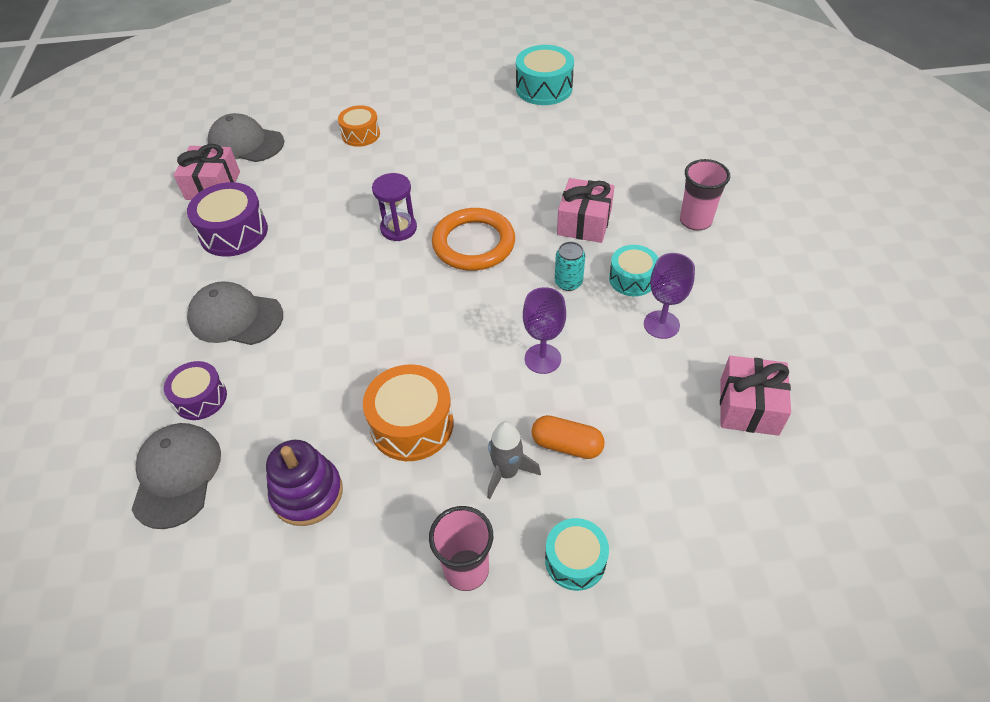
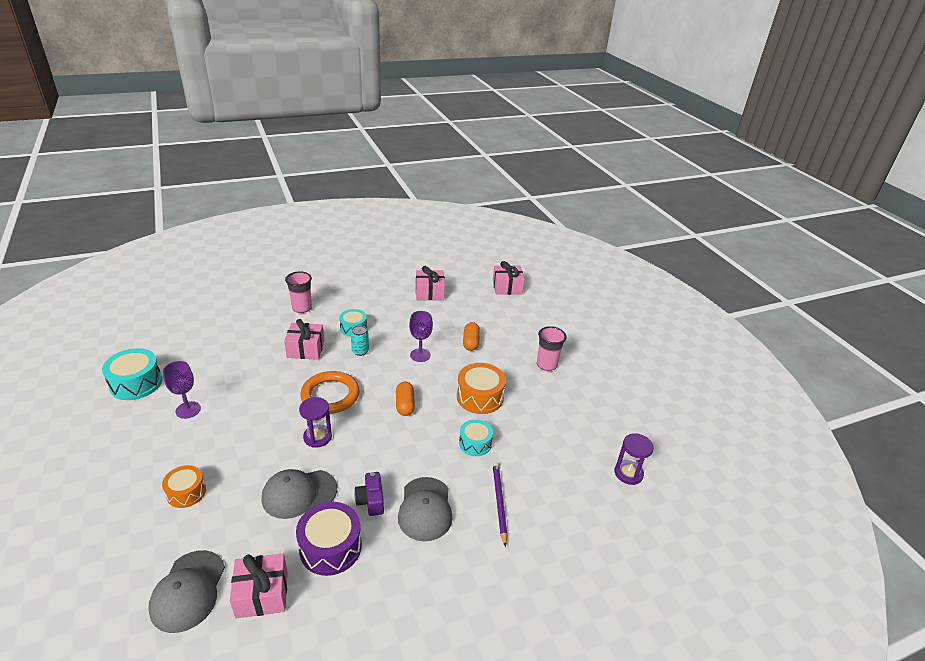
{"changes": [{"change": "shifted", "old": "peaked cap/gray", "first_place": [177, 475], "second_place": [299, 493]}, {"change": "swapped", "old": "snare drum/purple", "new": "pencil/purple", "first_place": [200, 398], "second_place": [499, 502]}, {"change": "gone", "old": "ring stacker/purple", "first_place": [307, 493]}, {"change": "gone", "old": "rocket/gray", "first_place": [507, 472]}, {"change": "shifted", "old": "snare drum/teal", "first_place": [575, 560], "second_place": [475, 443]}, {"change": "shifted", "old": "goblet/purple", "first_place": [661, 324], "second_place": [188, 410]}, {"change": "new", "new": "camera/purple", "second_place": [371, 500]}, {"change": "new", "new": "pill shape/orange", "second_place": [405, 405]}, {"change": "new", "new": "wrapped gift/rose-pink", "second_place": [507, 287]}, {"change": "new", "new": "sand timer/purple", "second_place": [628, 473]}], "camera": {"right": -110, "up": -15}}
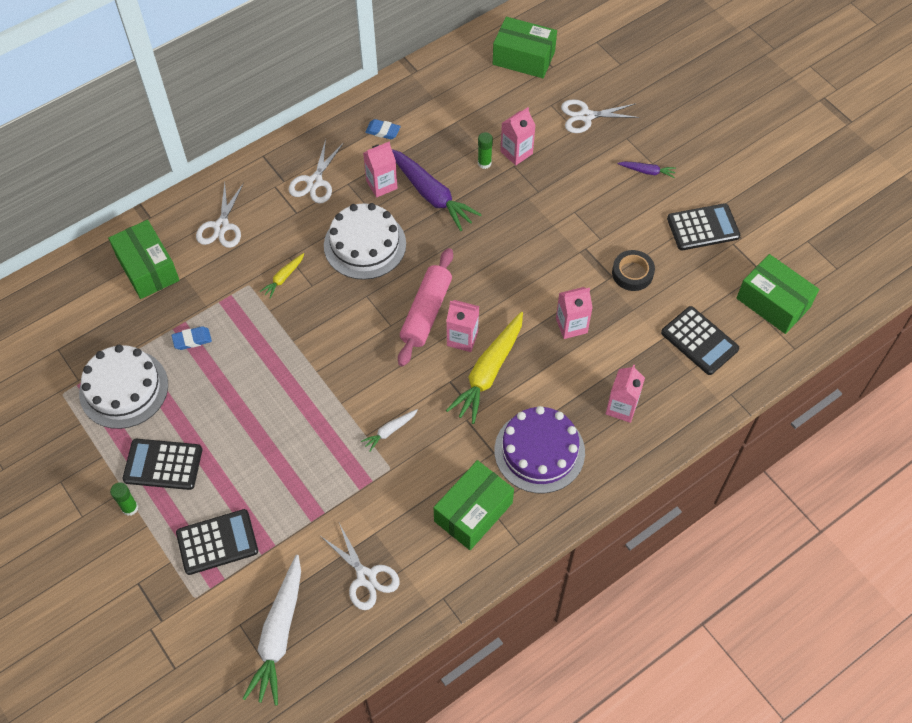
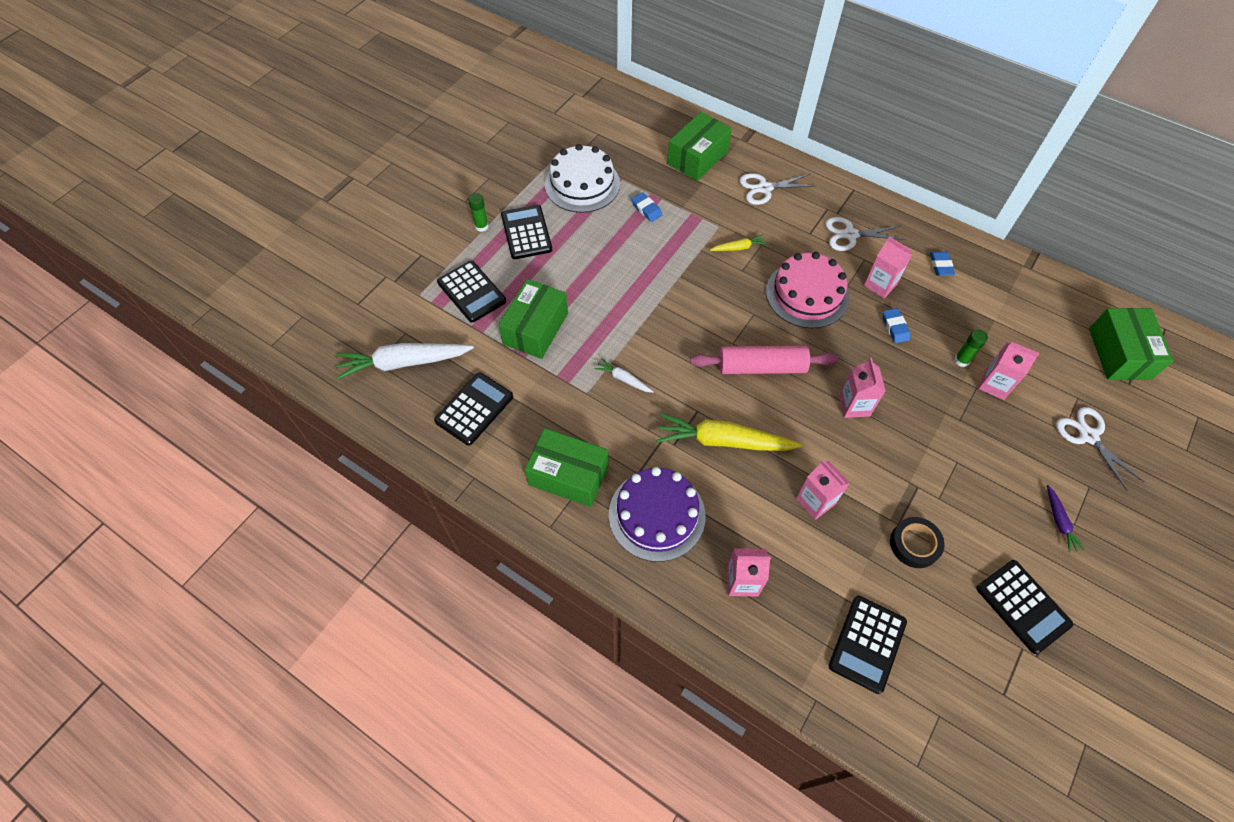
{"changes": [{"change": "rotated", "old": "carrot/yellow", "first_place": [283, 278], "second_place": [738, 248], "degrees": 150}, {"change": "swapped", "old": "scissors/pure white", "new": "calculator/ebony", "first_place": [366, 577], "second_place": [474, 409]}, {"change": "repainted", "old": "gateau/pure white", "new": "gateau/rose-pink", "first_place": [365, 244], "second_place": [807, 294]}, {"change": "swapped", "old": "carrot/purple", "new": "eraser/blue", "first_place": [431, 194], "second_place": [895, 327]}, {"change": "shifted", "old": "juice carton/rose-pink", "first_place": [462, 338], "second_place": [854, 405]}, {"change": "shifted", "old": "box/emerald", "first_place": [773, 302], "second_place": [535, 328]}], "camera": {"right": 70, "up": 0}}
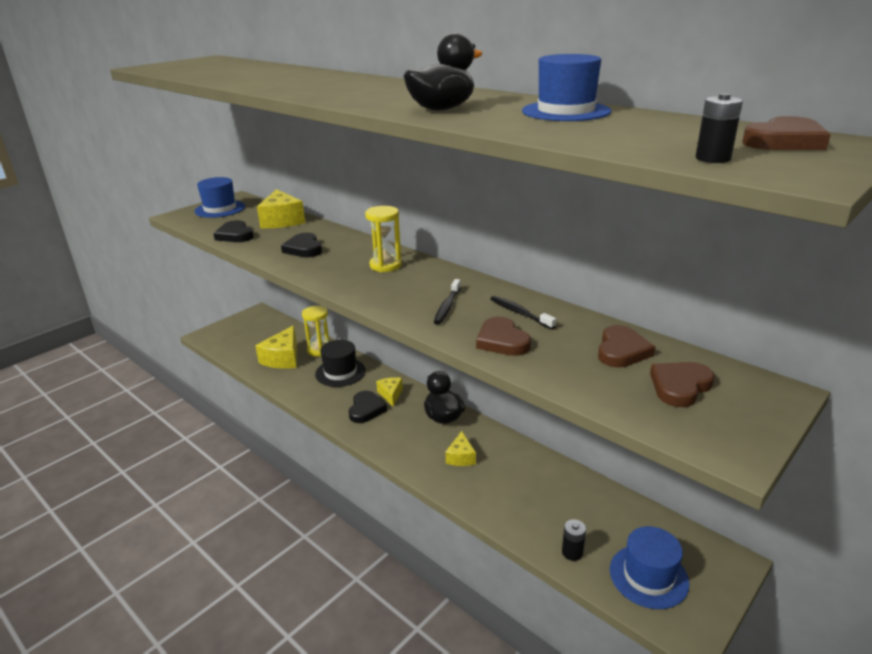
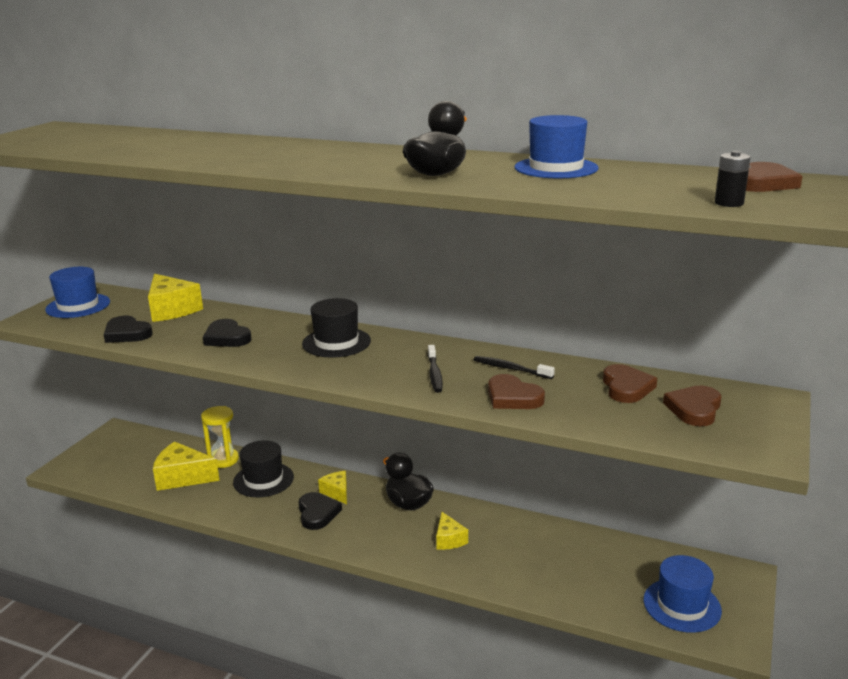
{"changes": [{"change": "rotated", "old": "piece of cheese/yellow", "first_place": [283, 358], "second_place": [182, 477], "degrees": 105}, {"change": "swapped", "old": "sand timer/yellow", "new": "hat/ebony", "first_place": [385, 265], "second_place": [336, 342]}, {"change": "gone", "old": "power cell/ebony", "first_place": [572, 552]}], "camera": {"right": -20, "up": -5}}
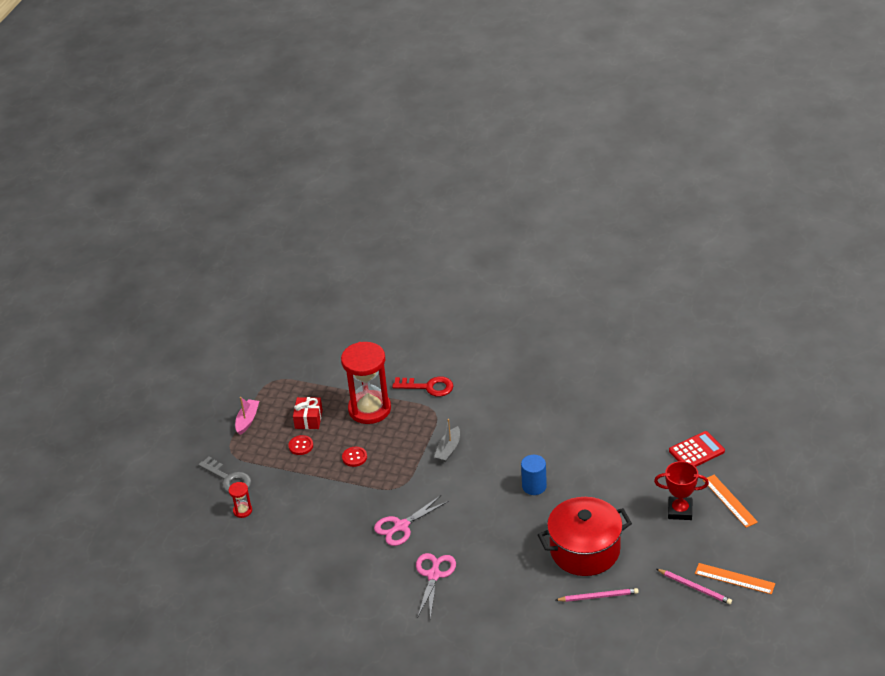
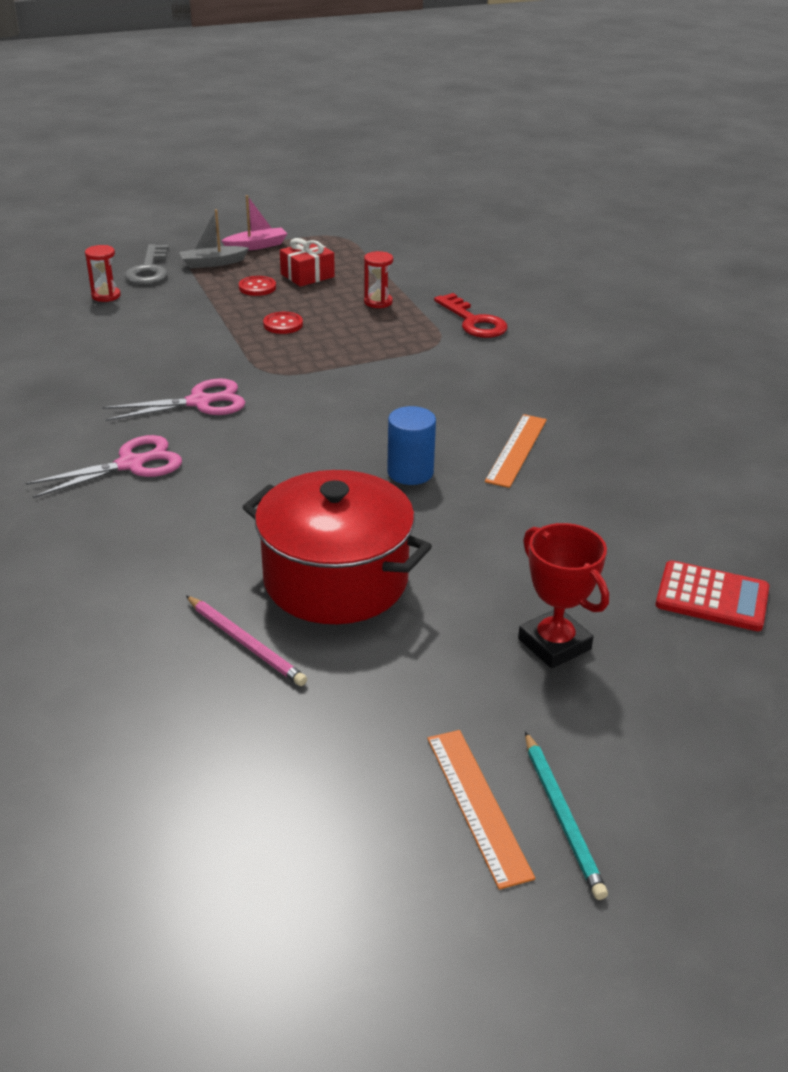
{"changes": [{"change": "scaled", "old": "sand timer/red", "first_place": [369, 409], "second_place": [378, 302], "factor": 0.42}, {"change": "rotated", "old": "scissors/rose-pink", "first_place": [401, 526], "second_place": [199, 402], "degrees": 150}, {"change": "shifted", "old": "boat/gray", "first_place": [448, 449], "second_place": [213, 263]}, {"change": "gone", "old": "pencil/rose-pink", "first_place": [694, 587]}, {"change": "shifted", "old": "straightedge/orange", "first_place": [729, 501], "second_place": [516, 450]}, {"change": "new", "new": "pencil/teal", "second_place": [562, 816]}], "camera": {"right": 45, "up": -5}}
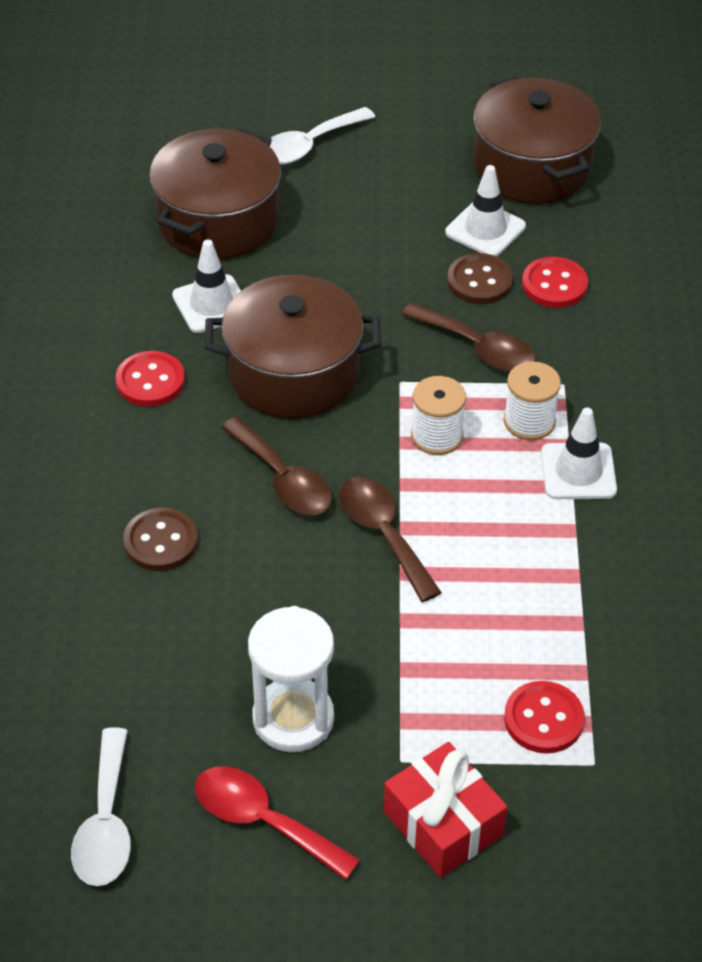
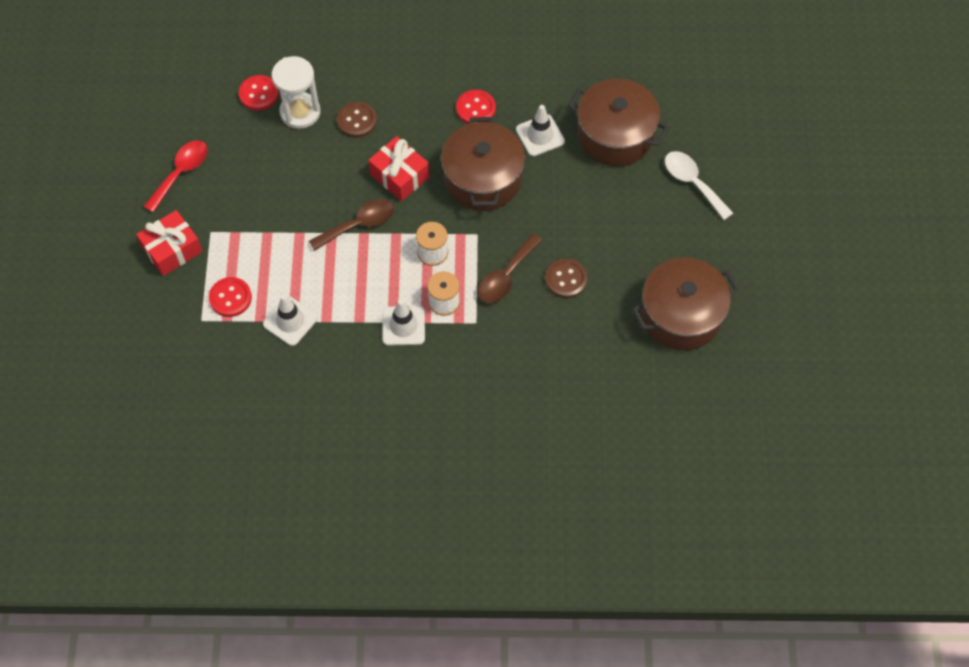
{"changes": [{"change": "gone", "old": "tablespoon/pure white", "first_place": [106, 823]}, {"change": "swapped", "old": "tablespoon/dark brown", "new": "wrapped gift/red", "first_place": [283, 480], "second_place": [400, 176]}, {"change": "shifted", "old": "sand timer/pure white", "first_place": [293, 718], "second_place": [300, 112]}, {"change": "shifted", "old": "safety cone/pure white", "first_place": [485, 229], "second_place": [290, 321]}, {"change": "shifted", "old": "button/red", "first_place": [554, 285], "second_place": [259, 94]}], "camera": {"right": 90, "up": 15}}
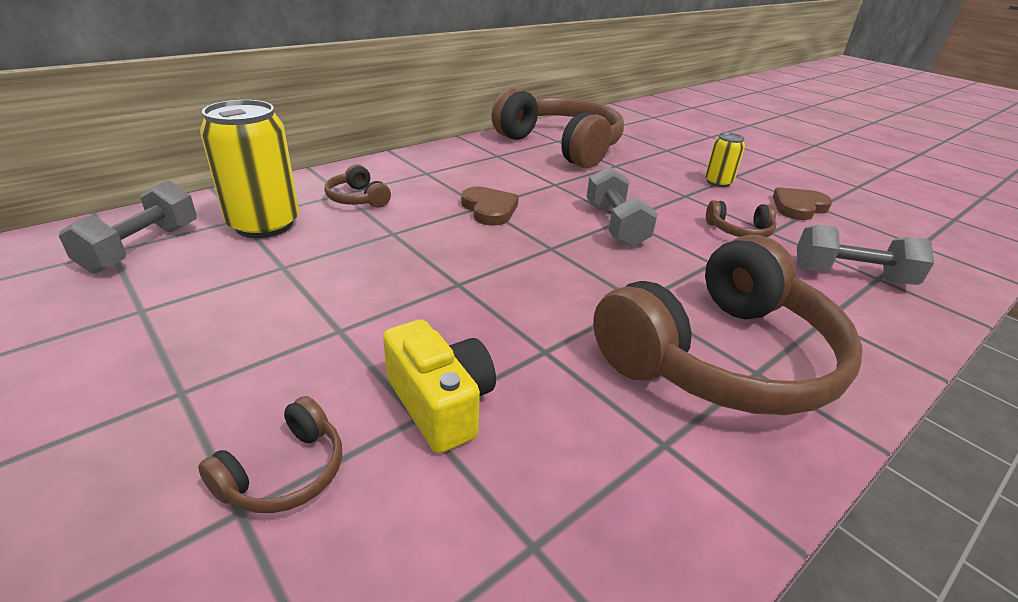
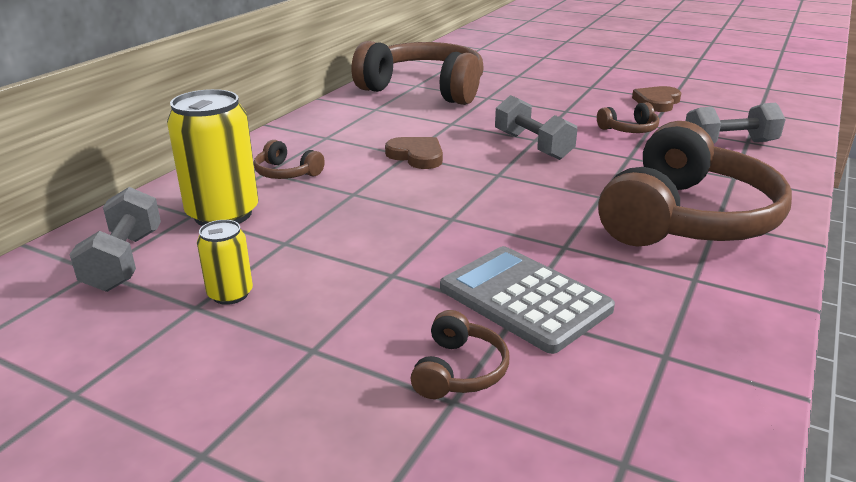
{"changes": [{"change": "swapped", "old": "camera/yellow", "new": "calculator/gray", "first_place": [440, 404], "second_place": [524, 299]}, {"change": "shifted", "old": "can/yellow", "first_place": [718, 182], "second_place": [230, 294]}], "camera": {"right": -20, "up": -5}}
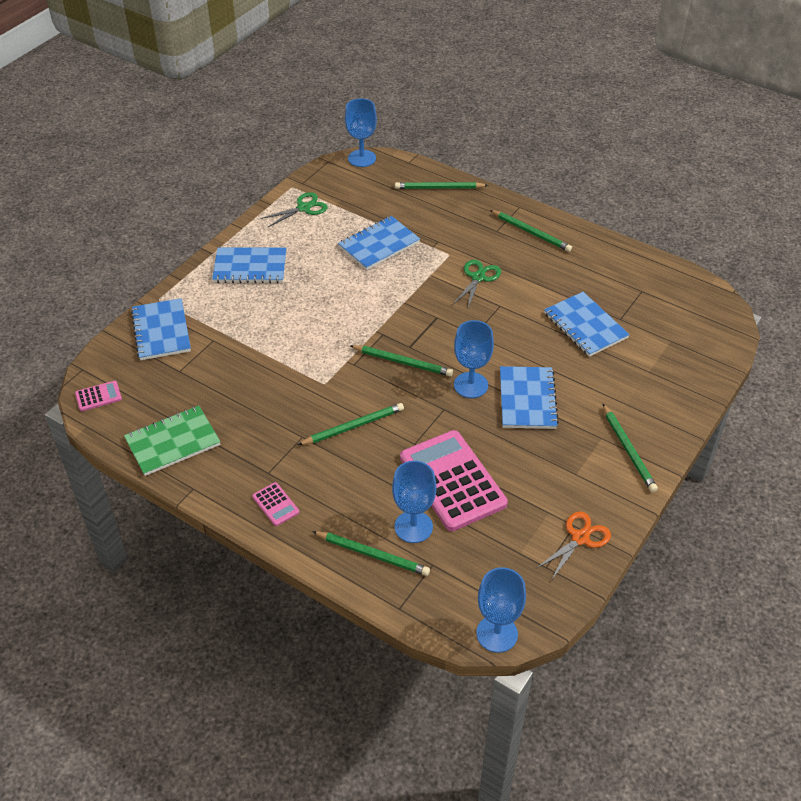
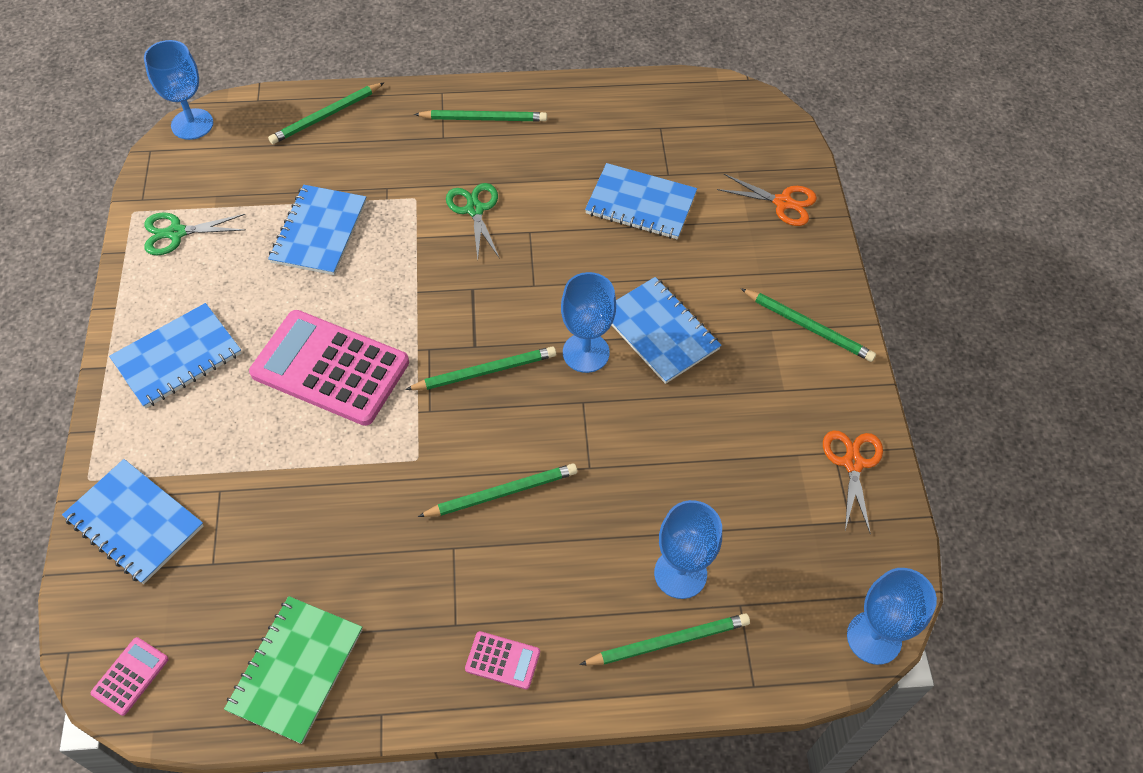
{"changes": [{"change": "rotated", "old": "scissors/emerald", "first_place": [304, 208], "second_place": [176, 233], "degrees": -120}, {"change": "rotated", "old": "pencil/emerald", "first_place": [353, 426], "second_place": [502, 493], "degrees": 45}, {"change": "shifted", "old": "calculator/rose-pink", "first_place": [452, 481], "second_place": [330, 368]}, {"change": "new", "new": "scissors/orange", "second_place": [783, 203]}], "camera": {"right": -40, "up": 10}}
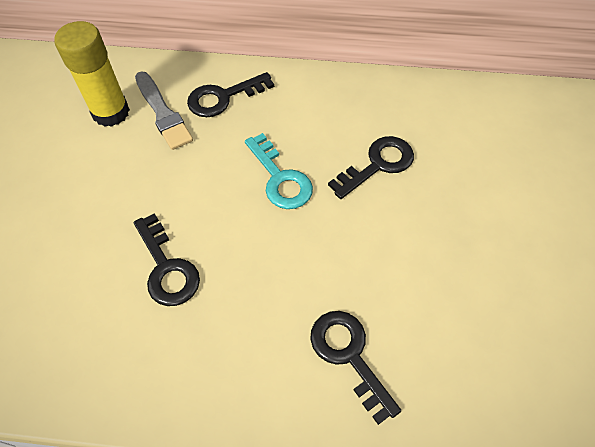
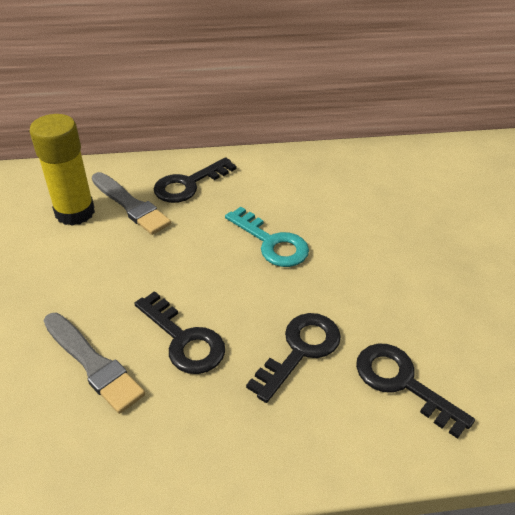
{"changes": [{"change": "shifted", "old": "latchkey/ebony", "first_place": [377, 165], "second_place": [300, 350]}, {"change": "new", "new": "paint brush/gray", "second_place": [93, 364]}], "camera": {"right": -15, "up": -15}}
